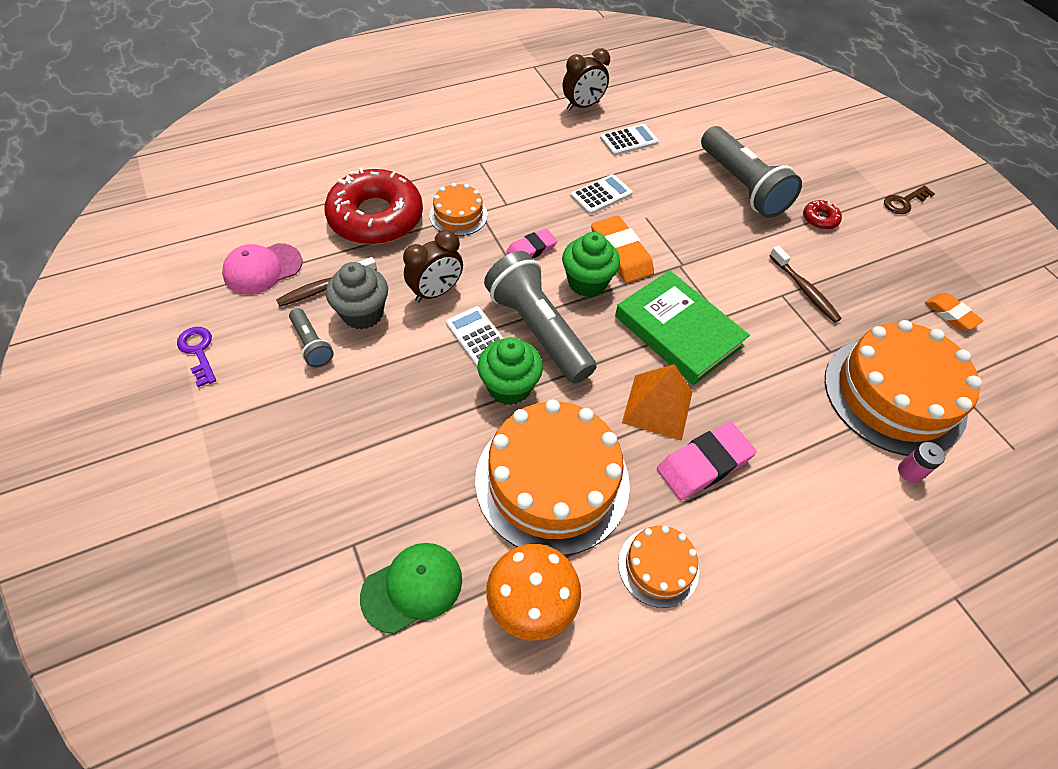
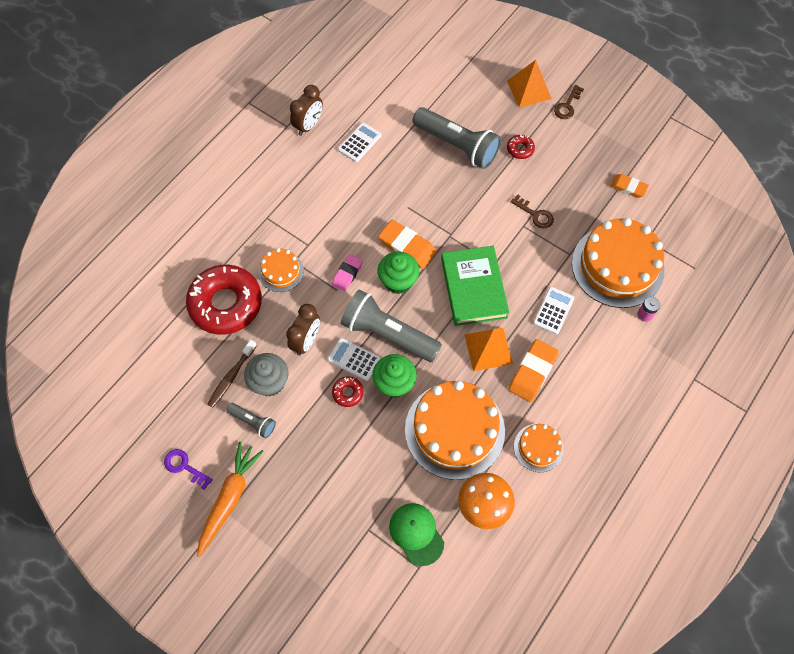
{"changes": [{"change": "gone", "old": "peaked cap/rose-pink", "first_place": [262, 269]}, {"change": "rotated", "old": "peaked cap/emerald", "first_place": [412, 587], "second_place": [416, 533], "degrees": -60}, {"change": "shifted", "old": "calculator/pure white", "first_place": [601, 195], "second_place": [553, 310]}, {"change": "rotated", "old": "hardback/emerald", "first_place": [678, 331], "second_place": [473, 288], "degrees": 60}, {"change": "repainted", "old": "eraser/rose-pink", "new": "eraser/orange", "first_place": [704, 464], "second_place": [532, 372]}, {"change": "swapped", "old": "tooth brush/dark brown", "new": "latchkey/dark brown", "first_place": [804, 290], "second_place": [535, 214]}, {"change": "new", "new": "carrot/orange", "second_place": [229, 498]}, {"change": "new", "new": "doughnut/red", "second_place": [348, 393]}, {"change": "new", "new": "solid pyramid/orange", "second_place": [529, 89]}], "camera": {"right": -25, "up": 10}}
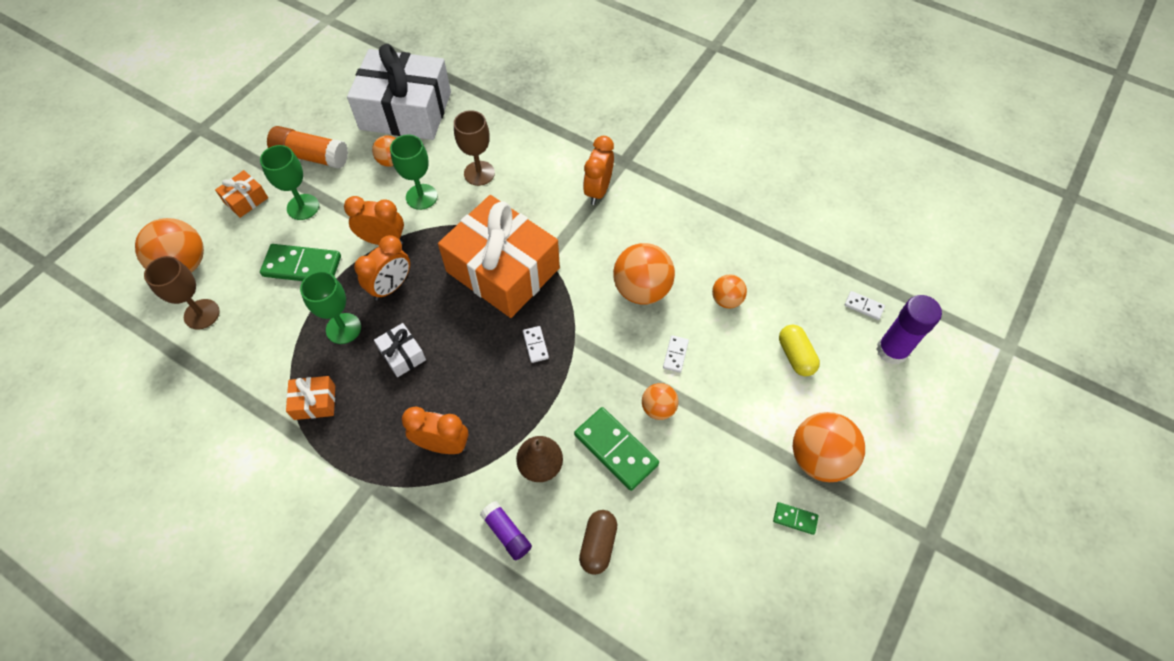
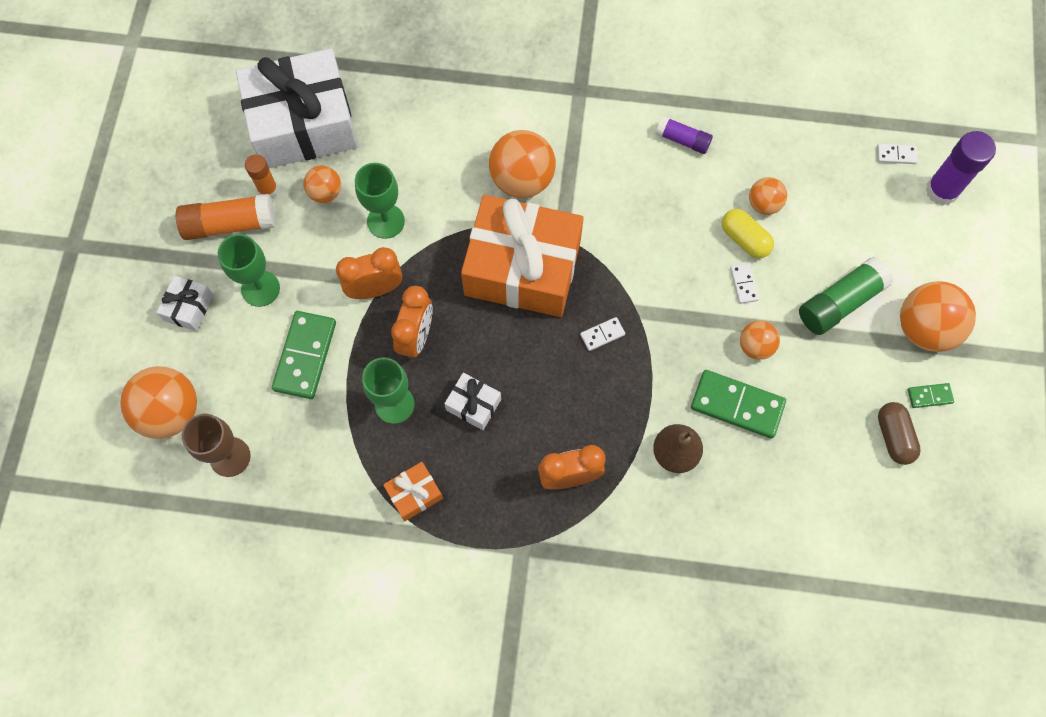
{"changes": [{"change": "repainted", "old": "wrapped gift/orange", "new": "wrapped gift/pure white", "first_place": [245, 200], "second_place": [189, 307]}, {"change": "rotated", "old": "domino piece/emerald", "first_place": [302, 266], "second_place": [305, 356], "degrees": -60}, {"change": "gone", "old": "goblet/dark brown", "first_place": [479, 173]}, {"change": "shifted", "old": "stick of glue/purple", "first_place": [507, 533], "second_place": [683, 140]}, {"change": "rotated", "old": "domino piece/pure white", "first_place": [535, 345], "second_place": [602, 334], "degrees": -75}, {"change": "shifted", "old": "pill shape/dark brown", "first_place": [598, 545], "second_place": [893, 436]}, {"change": "gone", "old": "alarm clock/orange", "first_place": [598, 190]}, {"change": "shifted", "old": "sphere/orange", "first_place": [642, 290], "second_place": [522, 180]}, {"change": "shifted", "old": "pill shape/yellow", "first_place": [795, 356], "second_place": [744, 239]}, {"change": "new", "new": "stick of glue/orange", "second_place": [268, 189]}, {"change": "new", "new": "stick of glue/emerald", "second_place": [840, 302]}], "camera": {"right": -25, "up": 10}}
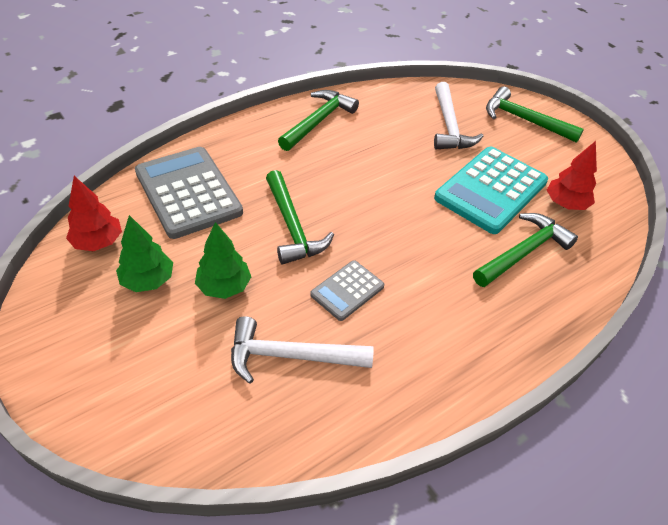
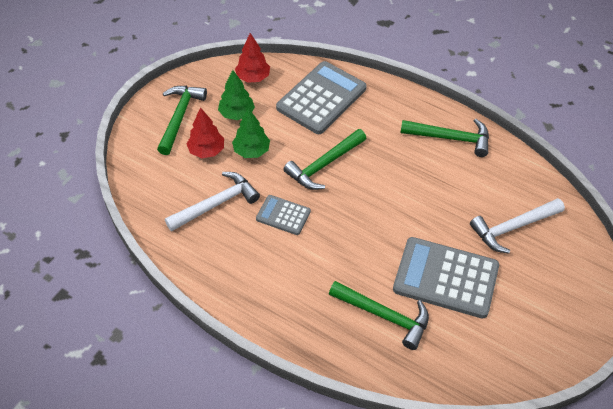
{"changes": [{"change": "rotated", "old": "claw hammer/pure white", "first_place": [291, 356], "second_place": [216, 204], "degrees": 75}, {"change": "repainted", "old": "calculator/teal", "new": "calculator/gray", "first_place": [490, 190], "second_place": [446, 278]}, {"change": "shifted", "old": "claw hammer/emerald", "first_place": [524, 120], "second_place": [180, 117]}, {"change": "shifted", "old": "tree/red", "first_place": [565, 204], "second_place": [206, 151]}], "camera": {"right": 70, "up": 5}}
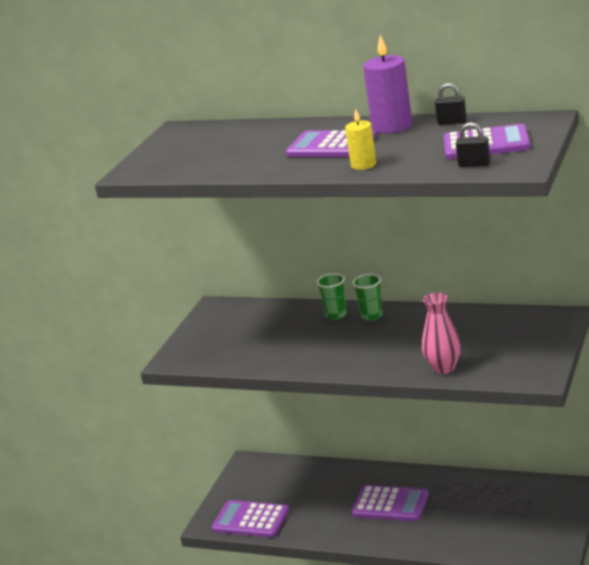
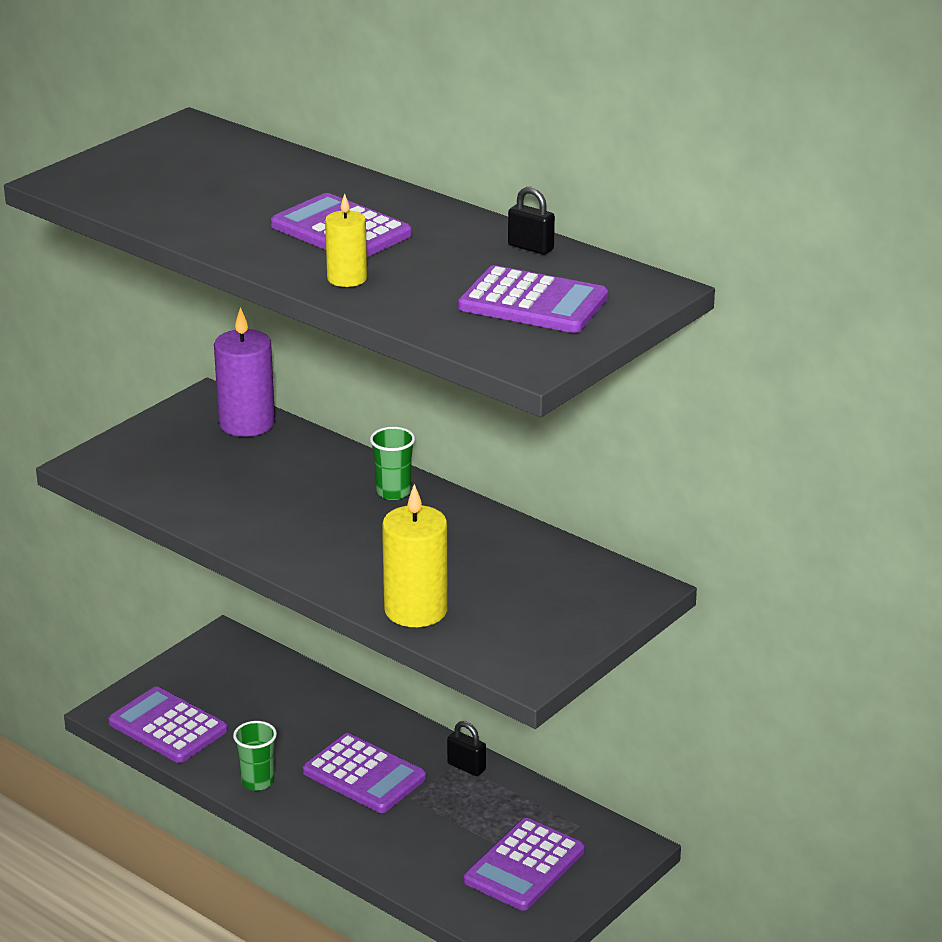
{"changes": [{"change": "shifted", "old": "cup/emerald", "first_place": [336, 315], "second_place": [257, 781]}, {"change": "shifted", "old": "candle/purple", "first_place": [392, 126], "second_place": [247, 423]}, {"change": "swapped", "old": "vase/rose-pink", "new": "candle/yellow", "first_place": [443, 368], "second_place": [416, 610]}, {"change": "shifted", "old": "lock/ebony", "first_place": [474, 164], "second_place": [466, 767]}, {"change": "new", "new": "calculator/purple", "second_place": [524, 866]}], "camera": {"right": 15, "up": 5}}
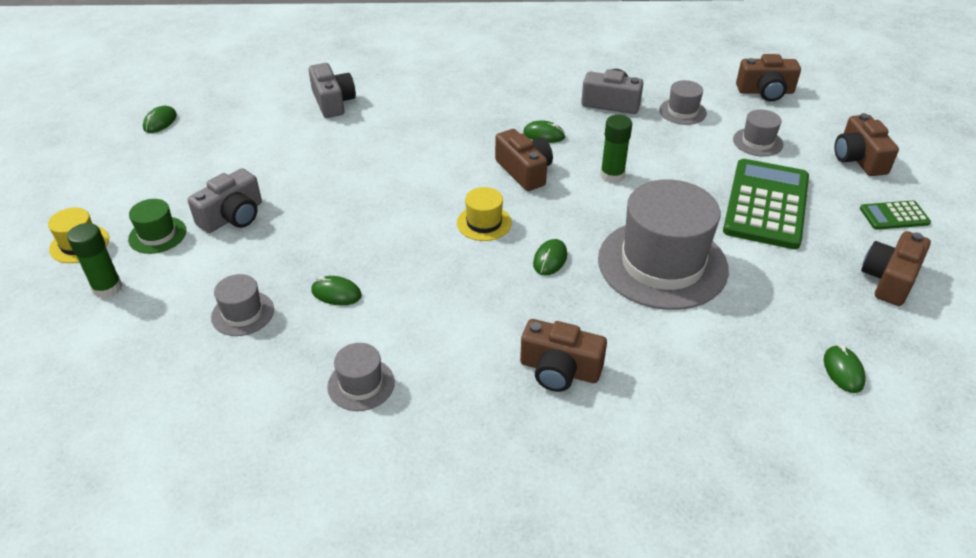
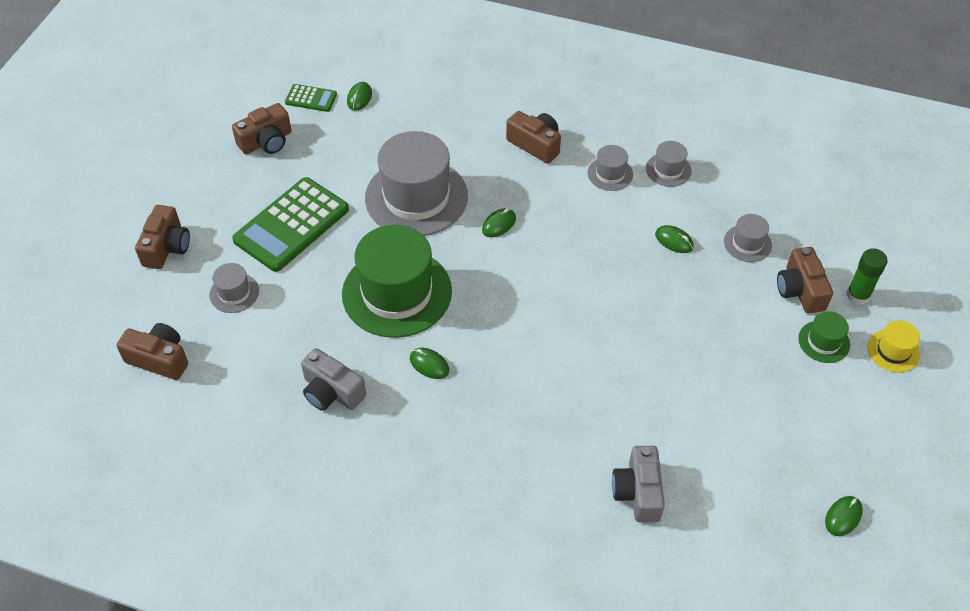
{"changes": [{"change": "gone", "old": "camera/gray", "first_place": [233, 216]}, {"change": "gone", "old": "hat/yellow", "first_place": [484, 223]}, {"change": "shifted", "old": "camera/dark brown", "first_place": [524, 171], "second_place": [800, 290]}, {"change": "swapped", "old": "stick of glue/emerald", "new": "hat/emerald", "first_place": [612, 175], "second_place": [397, 292]}, {"change": "shifted", "old": "hat/gray", "first_place": [682, 111], "second_place": [610, 174]}, {"change": "shifted", "old": "calculator/emerald", "first_place": [894, 216], "second_place": [311, 98]}], "camera": {"right": -160, "up": 10}}
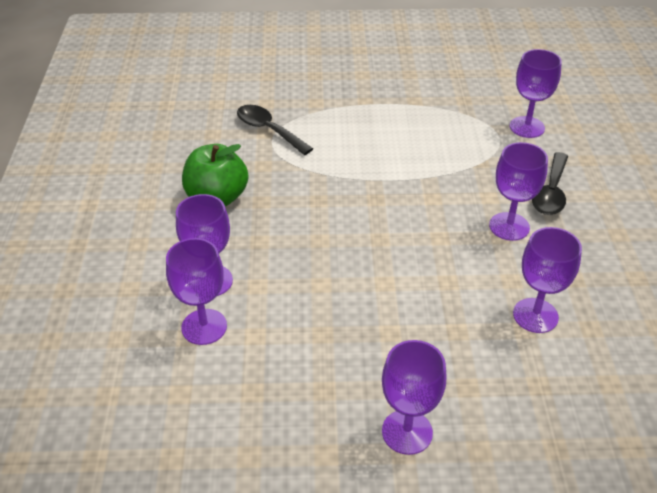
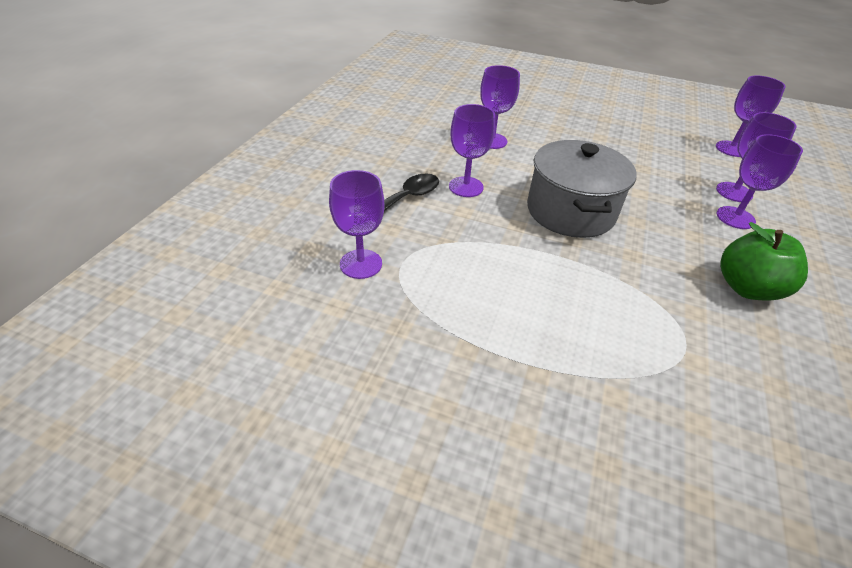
{"changes": [{"change": "gone", "old": "tablespoon/ebony", "first_place": [269, 130]}, {"change": "shifted", "old": "goblet/purple", "first_place": [407, 432], "second_place": [731, 149]}, {"change": "new", "new": "pot/gray", "second_place": [570, 211]}], "camera": {"right": -160, "up": 0}}
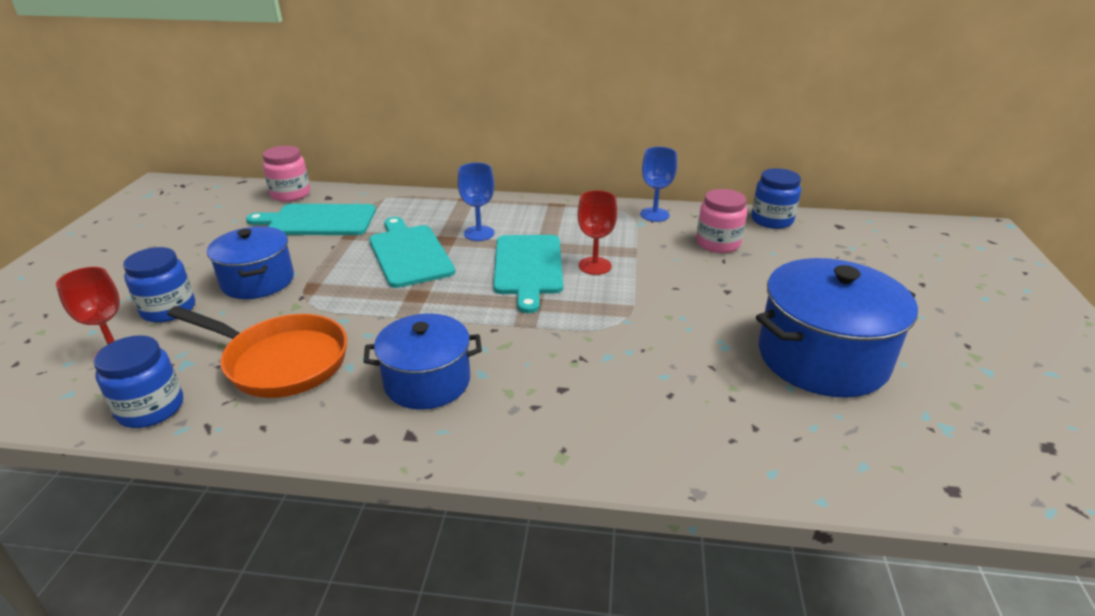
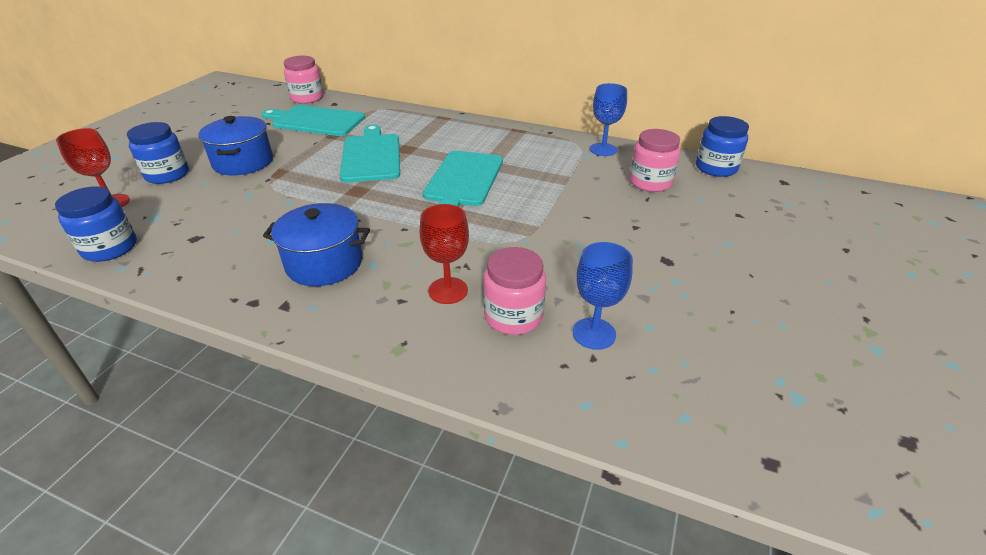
{"changes": [{"change": "gone", "old": "frying pan/orange", "first_place": [280, 361]}, {"change": "shifted", "old": "goblet/blue", "first_place": [479, 233], "second_place": [594, 333]}, {"change": "shifted", "old": "goblet/red", "first_place": [595, 266], "second_place": [448, 290]}, {"change": "gone", "old": "pot/blue", "first_place": [822, 358]}, {"change": "new", "new": "jar/rose-pink", "second_place": [513, 316]}], "camera": {"right": 15, "up": 5}}
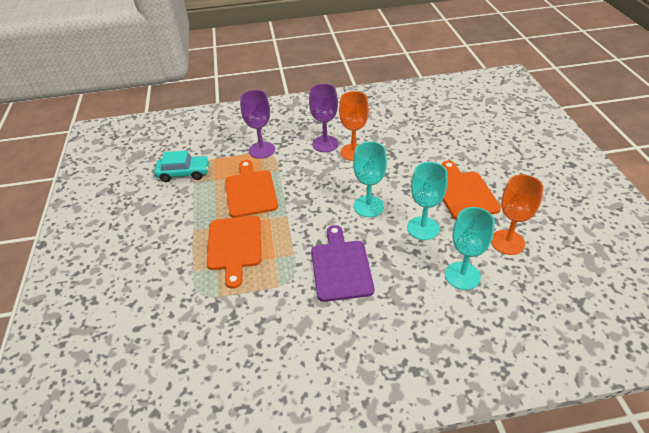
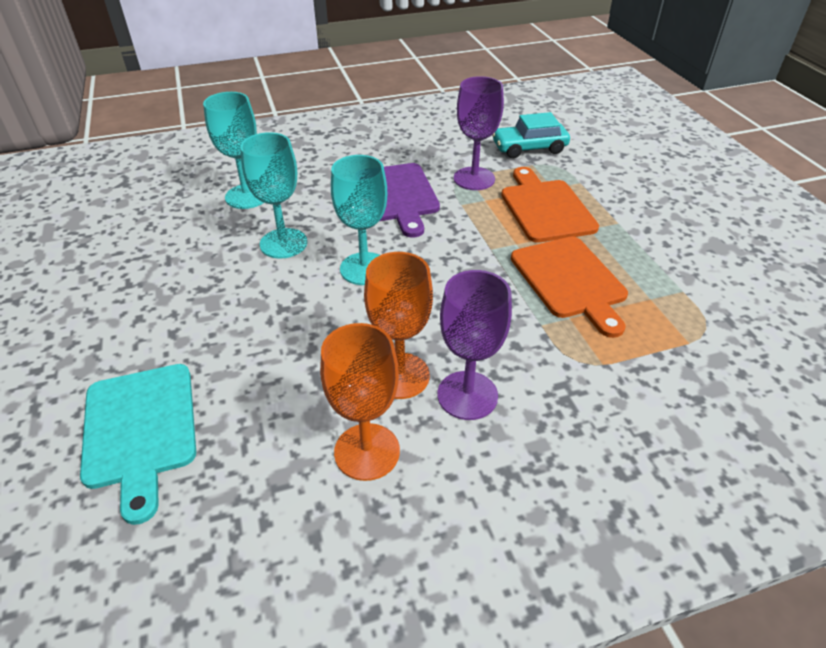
{"changes": [{"change": "shifted", "old": "car/teal", "first_place": [184, 173], "second_place": [529, 148]}, {"change": "shifted", "old": "goblet/purple", "first_place": [261, 150], "second_place": [474, 179]}, {"change": "gone", "old": "cutting board/orange", "first_place": [464, 193]}, {"change": "shifted", "old": "goblet/orange", "first_place": [507, 242], "second_place": [367, 451]}, {"change": "new", "new": "cutting board/teal", "second_place": [140, 430]}], "camera": {"right": 170, "up": 0}}
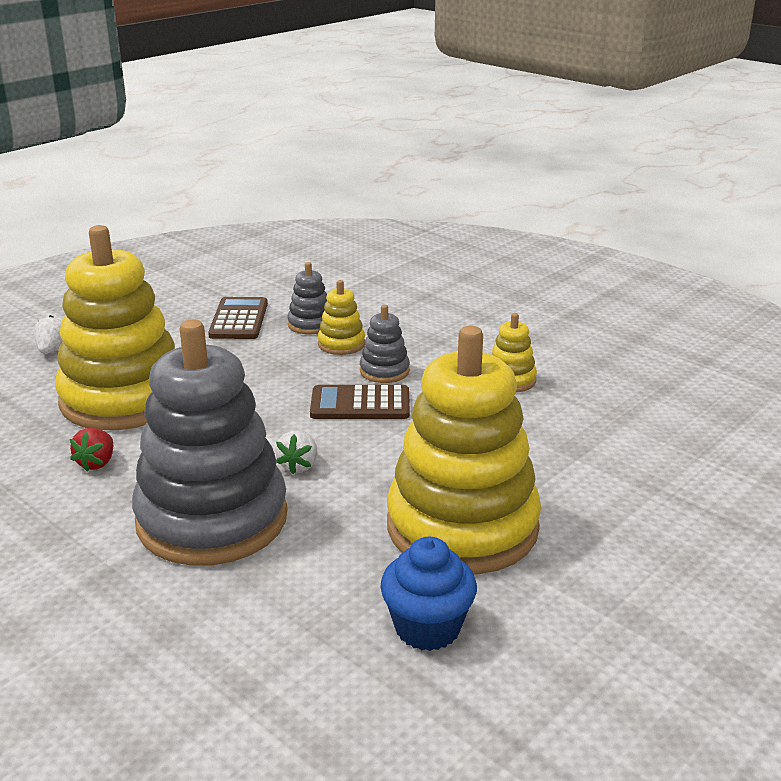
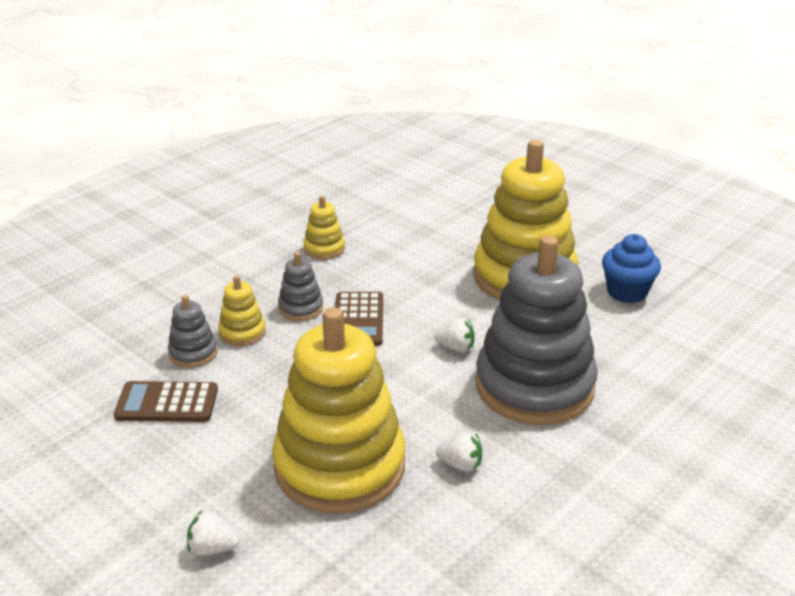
{"changes": [{"change": "repainted", "old": "berry/red", "new": "berry/pure white", "first_place": [97, 463], "second_place": [460, 465]}], "camera": {"right": -90, "up": 5}}
